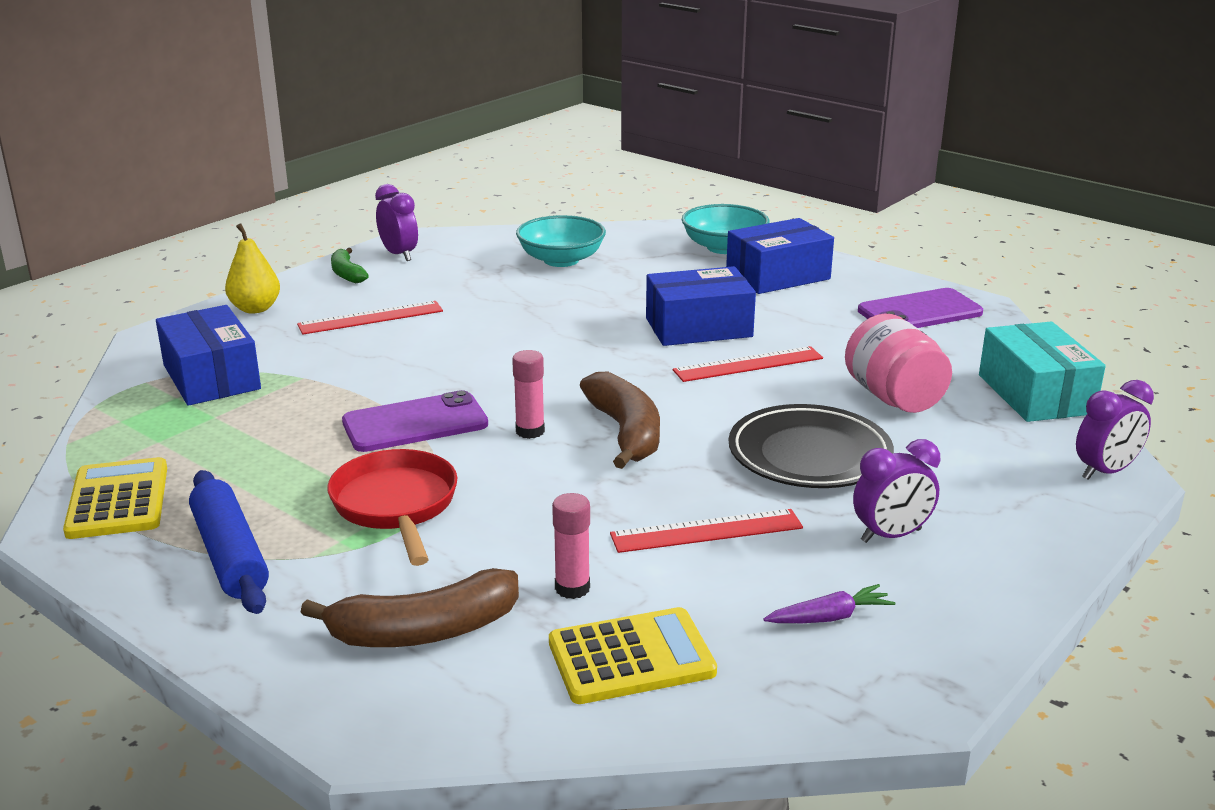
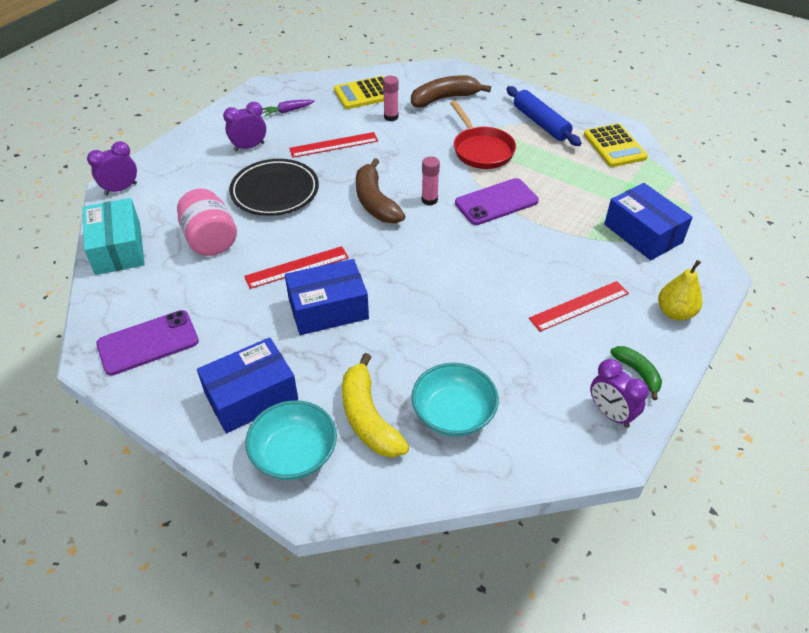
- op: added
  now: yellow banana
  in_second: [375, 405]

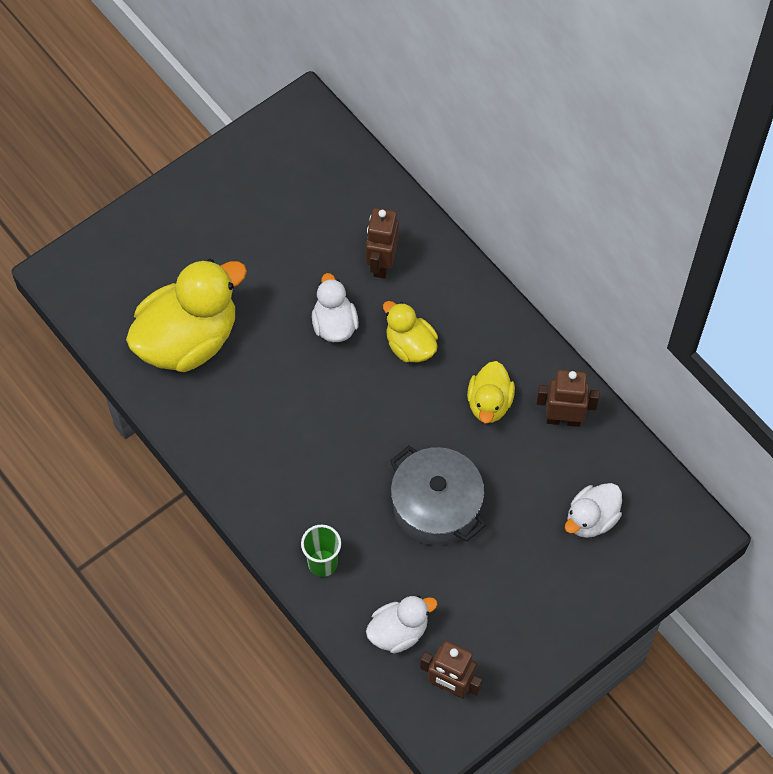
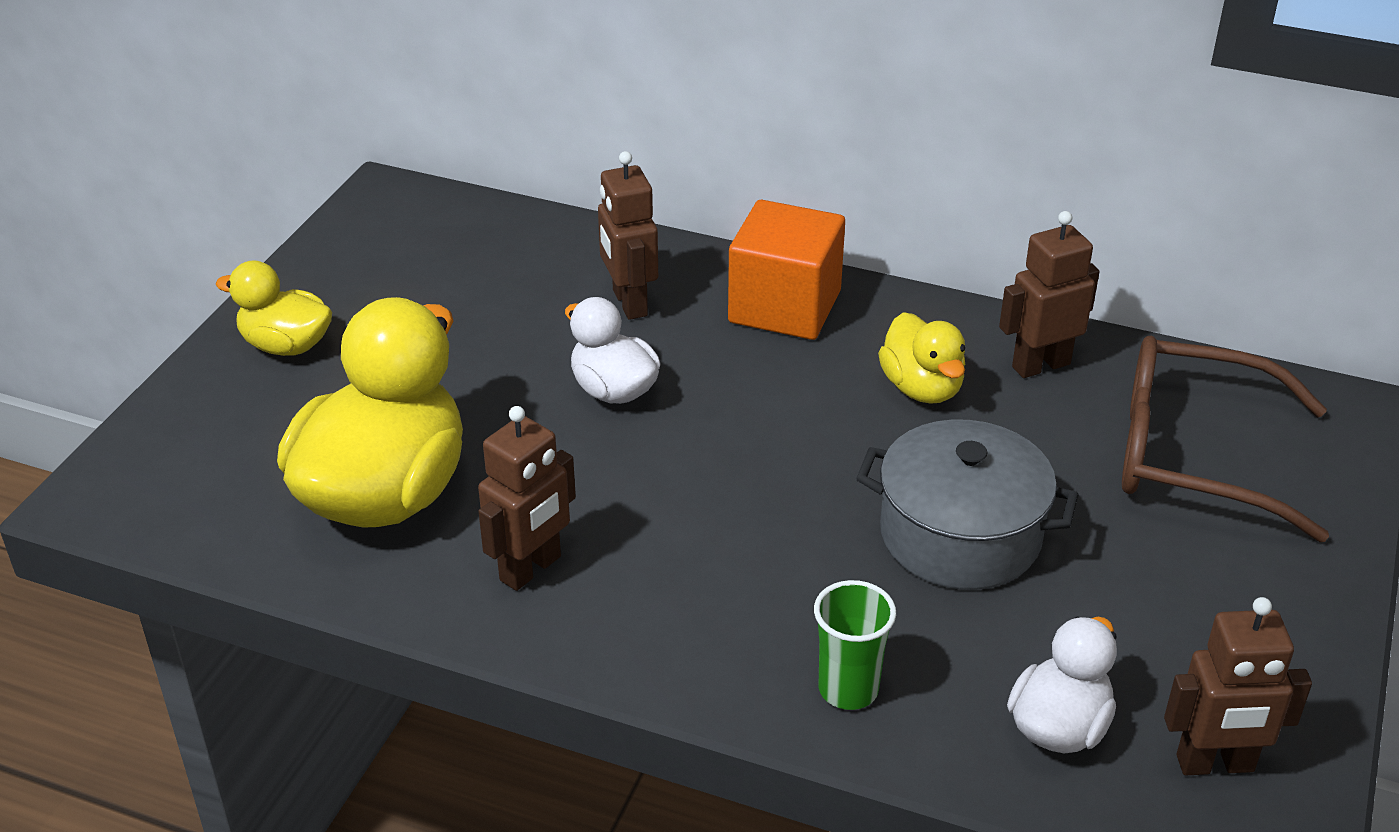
- op: moved
  was: yellow duck
  in_first: [410, 331]
  in_second: [273, 308]
- op: replaced
  was: pure white duck
  now: brown spectacles
  in_first: [593, 510]
  in_second: [1225, 439]
- op: added
  now: brown toy robot
  in_second: [527, 498]
- op: added
  now: bright orange solid cube
  in_second: [786, 270]

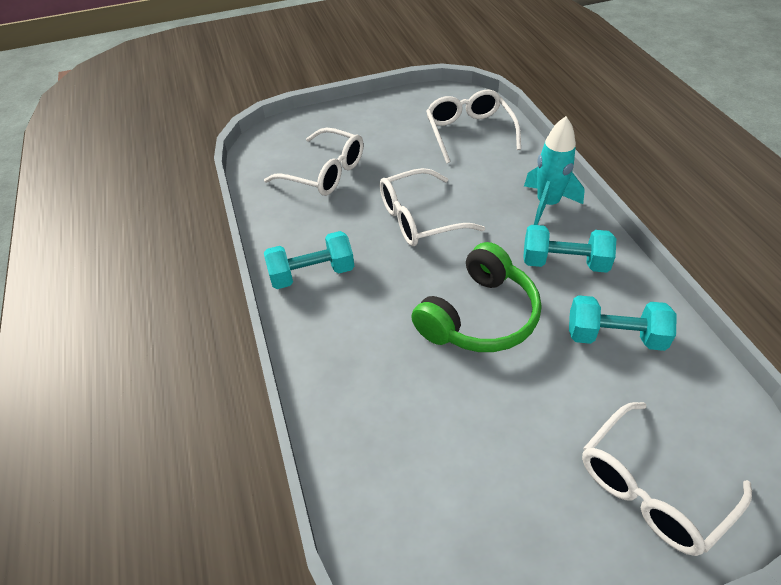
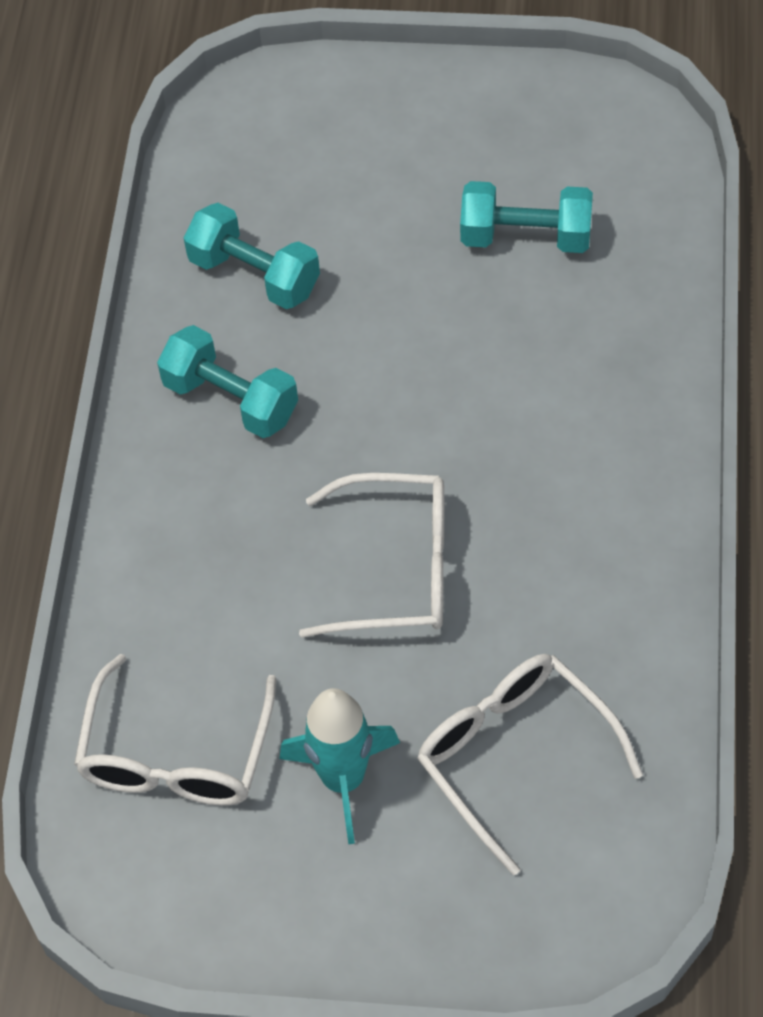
- op: moved
  was: aqua dumbbell
  in_first: [309, 260]
  in_second: [526, 217]
- op: removed
  was: green headphones
  in_first: [476, 297]
- op: moved
  was: aqua toy rocket
  in_first: [554, 170]
  in_second: [340, 766]
- op: removed
  was: pure white spectacles
  in_first: [667, 479]

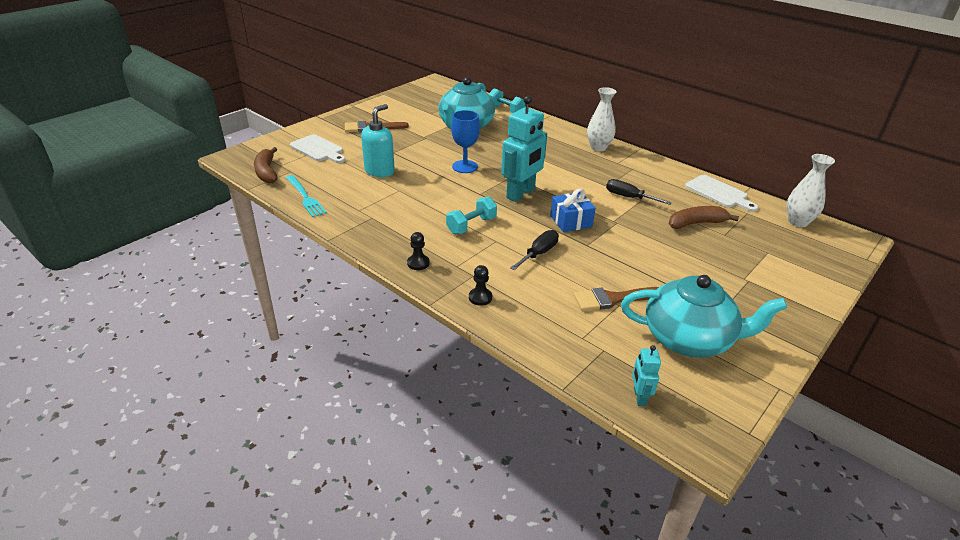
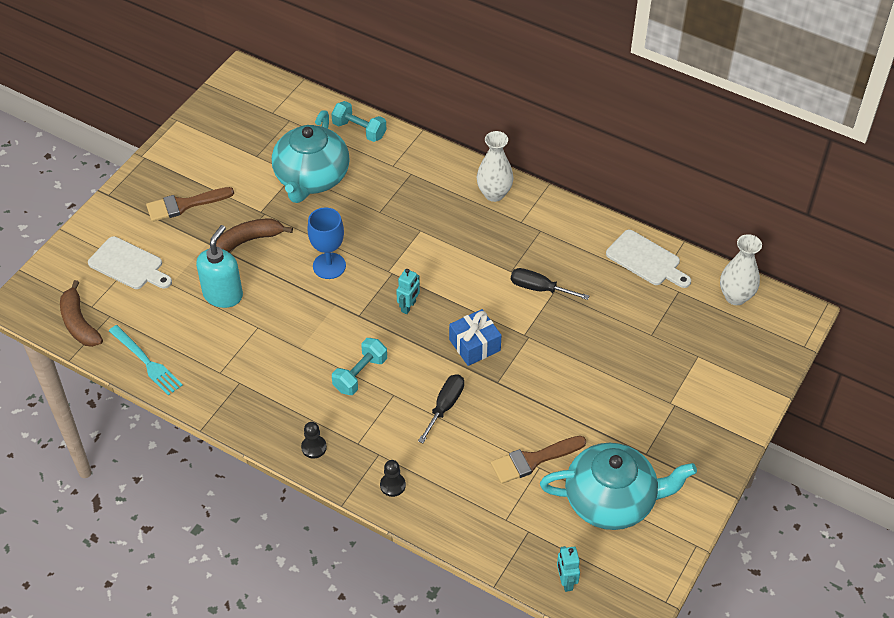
- op: resized
  was: aqua toy robot
  in_first: [524, 149]
  in_second: [408, 291]
  ratio: 0.47
- op: moved
  was: brown banana
  in_first: [704, 217]
  in_second: [254, 235]

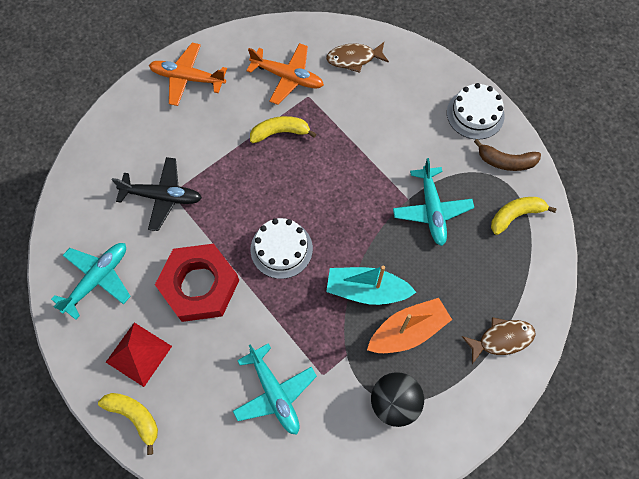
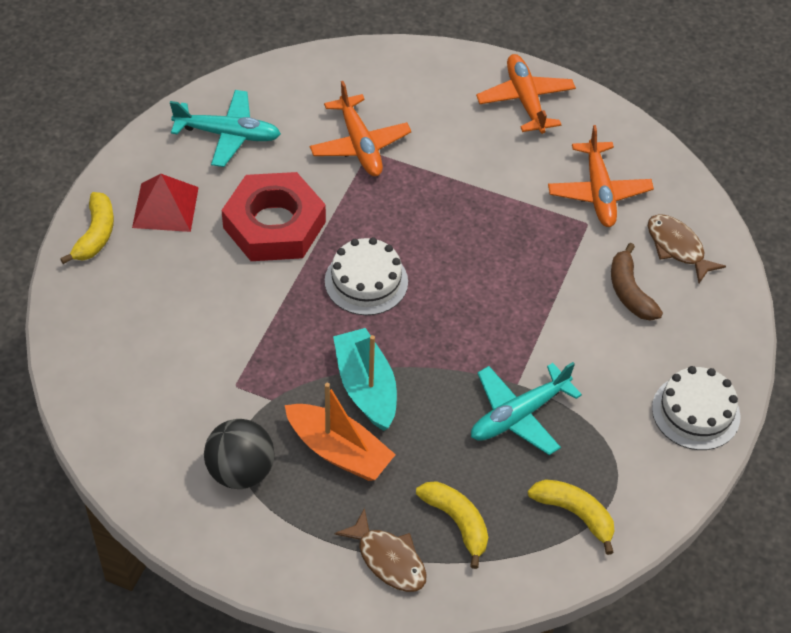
- op: recoloured
  was: black aeroplane
  now: bright orange aeroplane
  in_first: [157, 194]
  in_second: [360, 128]
- op: removed
  was: aqua aeroplane
  in_first: [275, 389]
- op: moved
  was: yellow banana
  in_first: [283, 129]
  in_second: [452, 525]
- op: moved
  was: brown banana
  in_first: [507, 155]
  in_second: [637, 282]

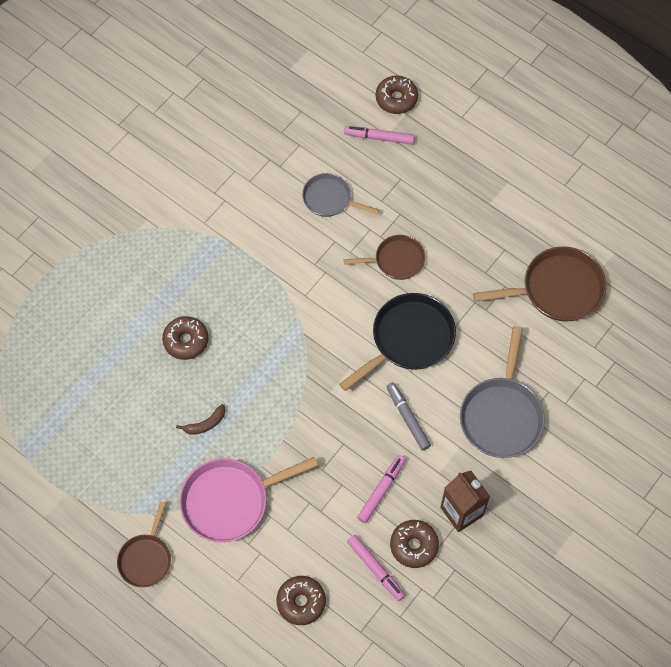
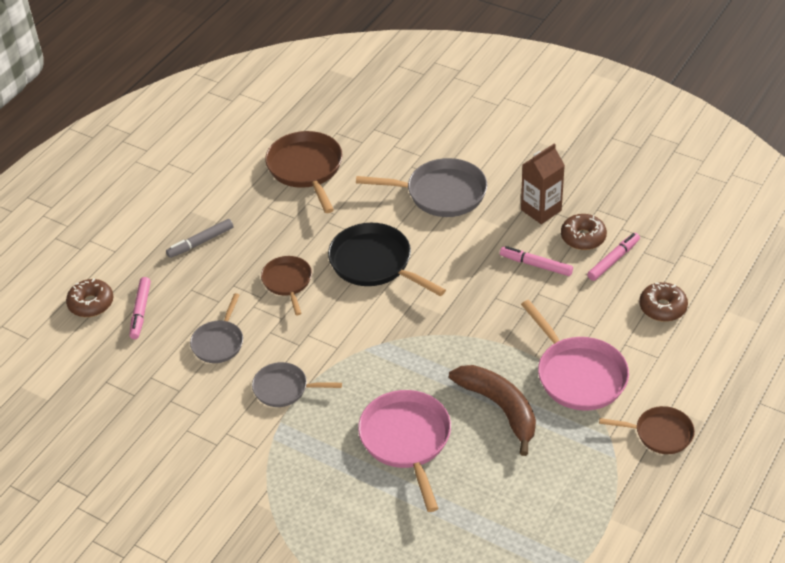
- op: replaced
  was: brown glazed donut
  now: rosy pan
  in_first: [185, 338]
  in_second: [404, 451]
- op: resized
  was: brown banana
  in_first: [201, 419]
  in_second: [492, 410]
  ratio: 2.2
- op: moved
  was: grey felt pen
  in_first: [408, 416]
  in_second: [199, 238]
- op: added
  now: grey pan
  in_second: [297, 384]

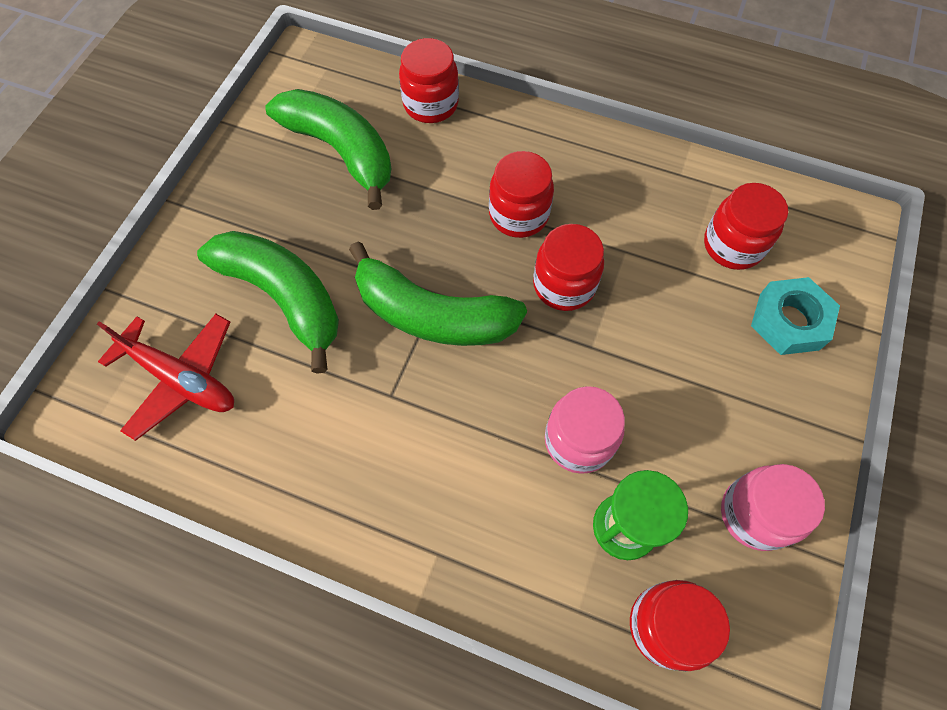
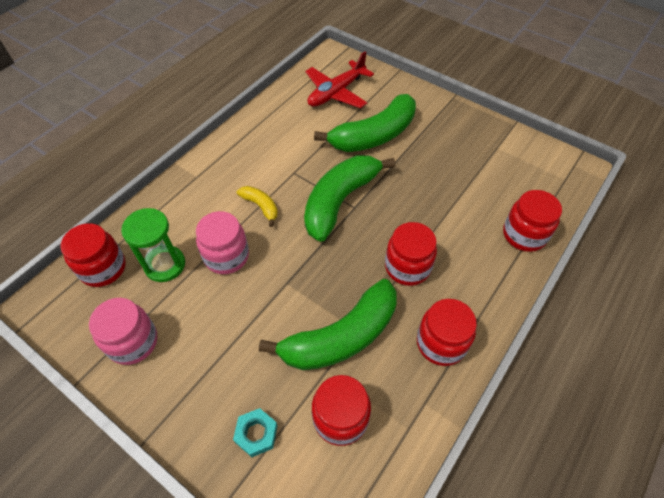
- op: moved
  was: green banana
  in_first: [328, 149]
  in_second: [328, 324]
- op: moved
  was: crimson preserve jar
  in_first: [568, 267]
  in_second: [447, 332]
- op: resized
  was: aqua hexagon nut
  in_first: [795, 316]
  in_second: [255, 432]
  ratio: 0.64
- op: added
  now: yellow banana
  in_second: [257, 206]

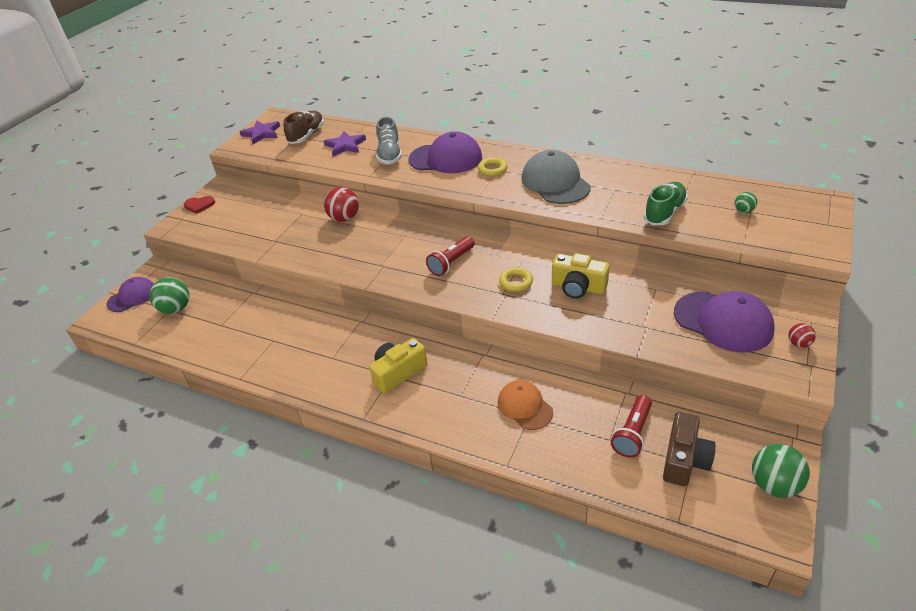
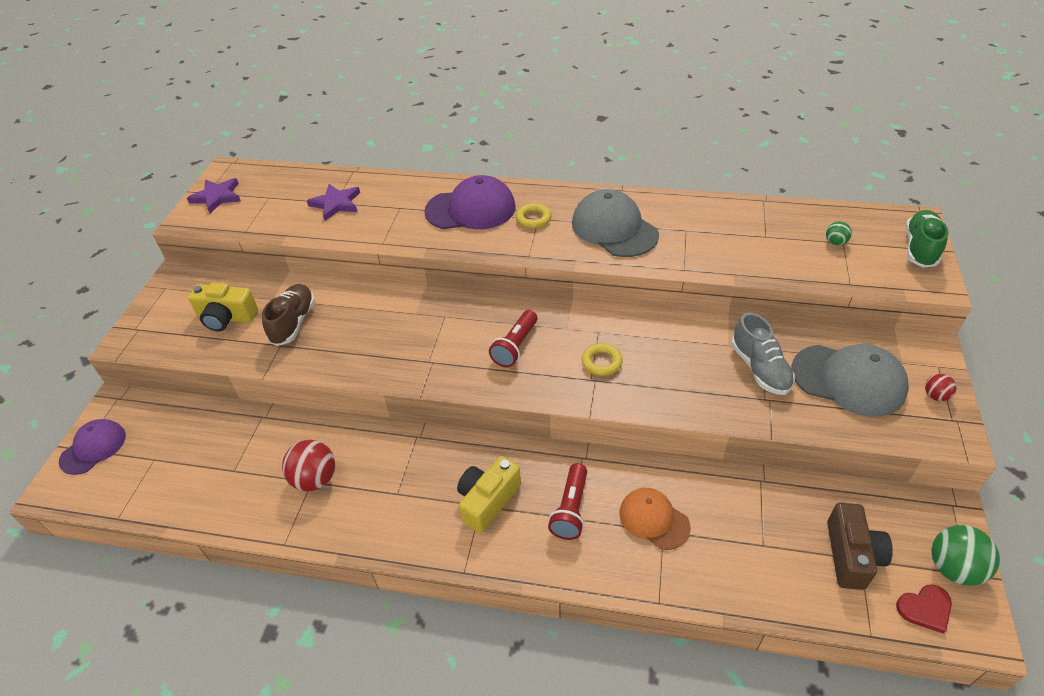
- op: removed
  was: green ball
  in_first: [169, 295]
- op: moved
  was: crimson love heart
  in_first: [199, 205]
  in_second: [924, 609]
- op: moved
  was: brown lace-up shoe
  in_first: [304, 127]
  in_second: [288, 315]
- op: moved
  was: crimson ball
  in_first: [341, 204]
  in_second: [308, 465]
- op: moved
  was: grey lace-up shoe
  in_first: [389, 141]
  in_second: [763, 354]
- op: moved
  was: yellow compact camera
  in_first: [581, 276]
  in_second: [223, 306]
- op: moved
  was: crimson pocket torch
  in_first: [631, 426]
  in_second: [567, 501]
- op: moved
  was: green lace-up shoe
  in_first: [665, 203]
  in_second: [926, 239]
- op: recoloured
  was: royal purple baseball cap
  now: grey baseball cap
  in_first: [724, 322]
  in_second: [850, 380]

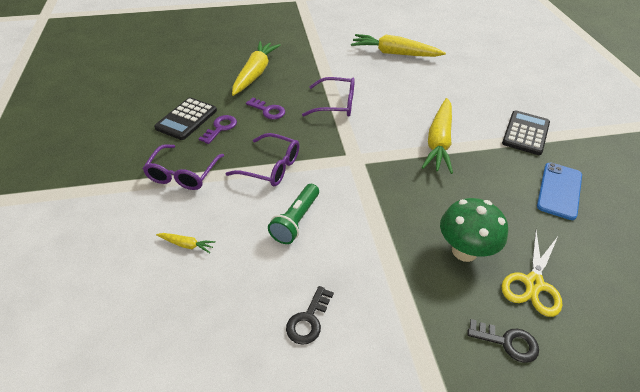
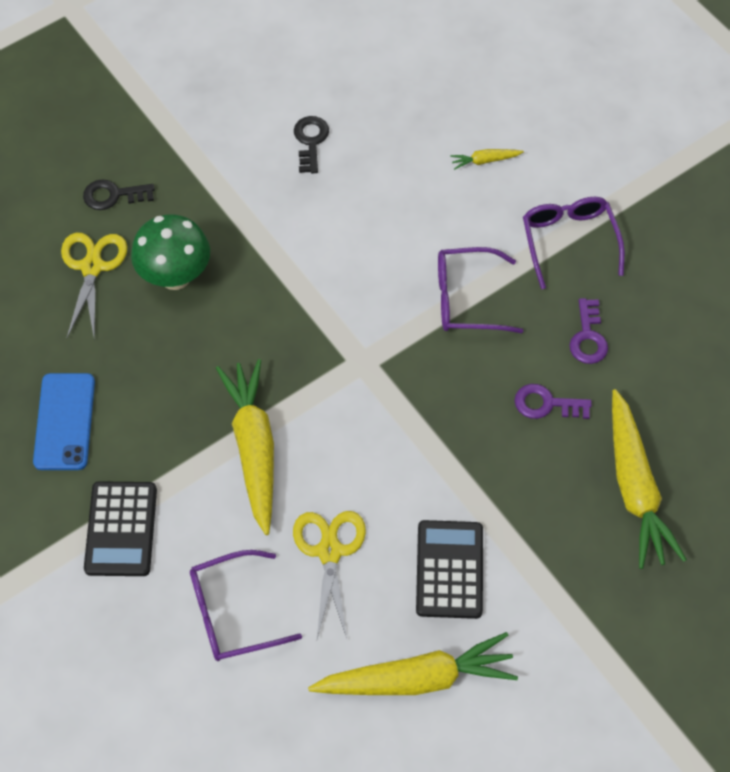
- op: moved
  was: black calculator
  in_first: [185, 118]
  in_second: [449, 569]
- op: removed
  was: green pocket torch
  in_first: [293, 214]
- op: moved
  was: royal purple spectacles
  in_first: [328, 97]
  in_second: [246, 605]
- op: added
  now: yellow shears
  in_second: [329, 575]

